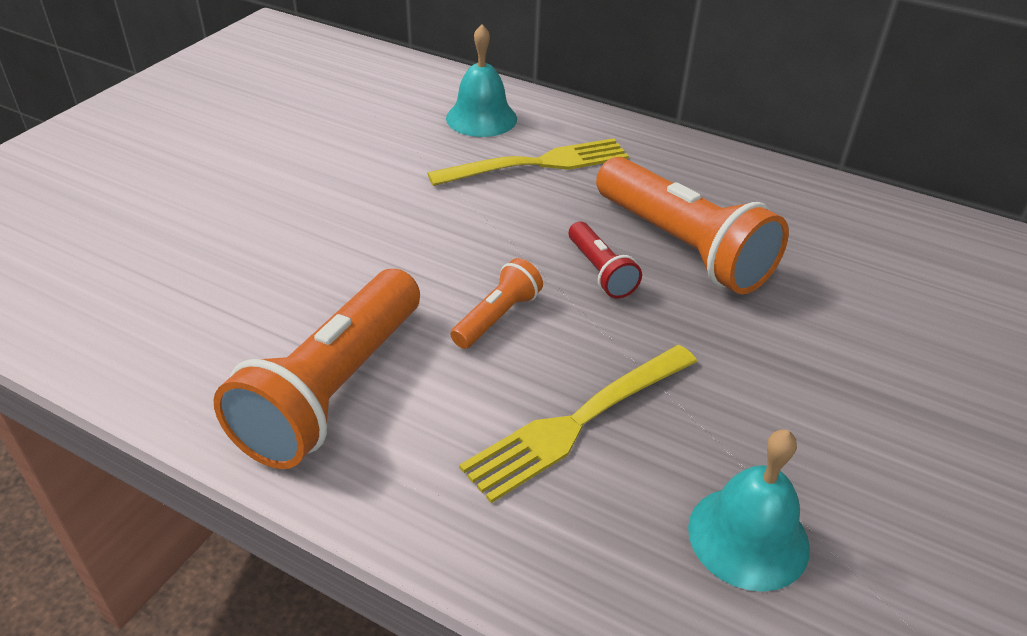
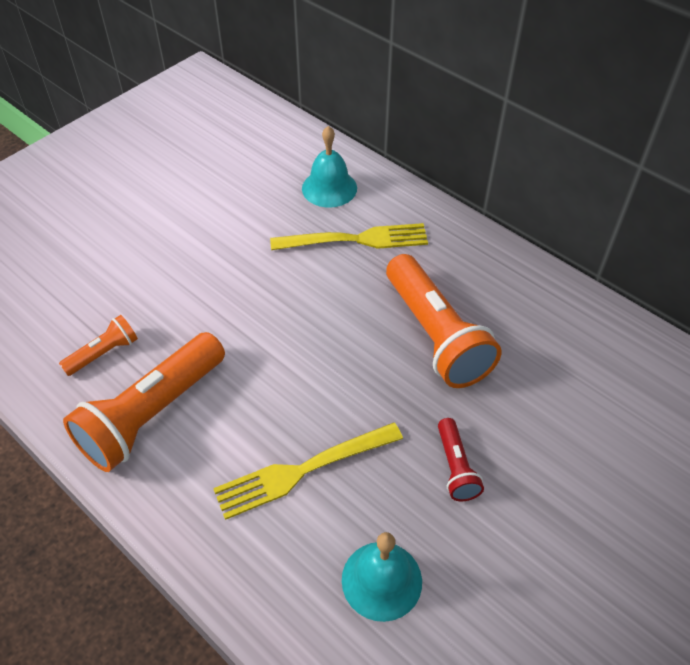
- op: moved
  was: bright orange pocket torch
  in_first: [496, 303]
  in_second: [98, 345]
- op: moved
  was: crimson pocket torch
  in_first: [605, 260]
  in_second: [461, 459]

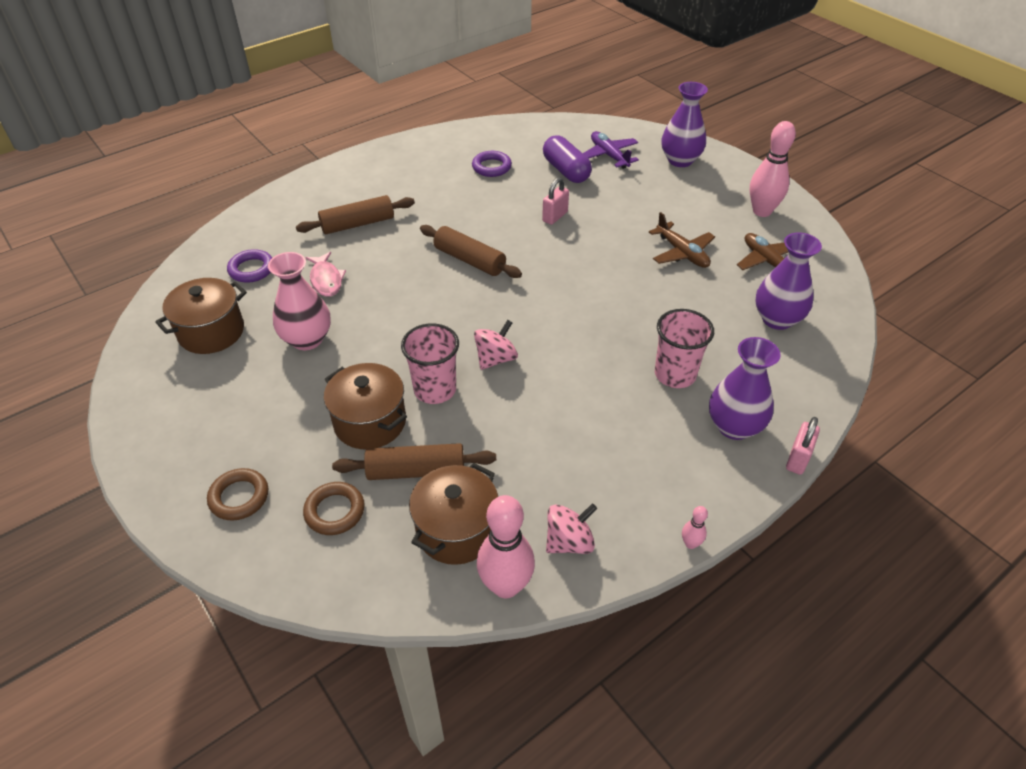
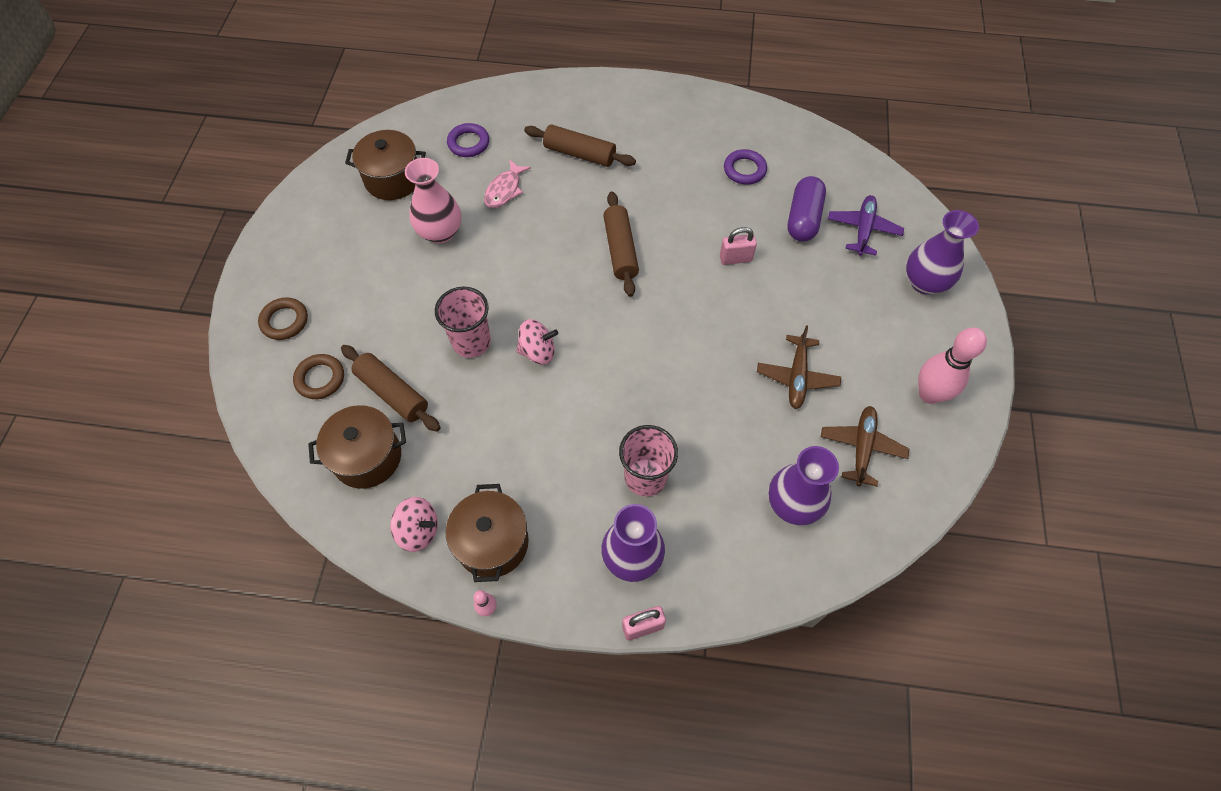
- op: moved
  was: brown stockpot
  in_first: [365, 406]
  in_second: [487, 533]
- op: removed
  was: rosy skittle
  in_first: [506, 546]

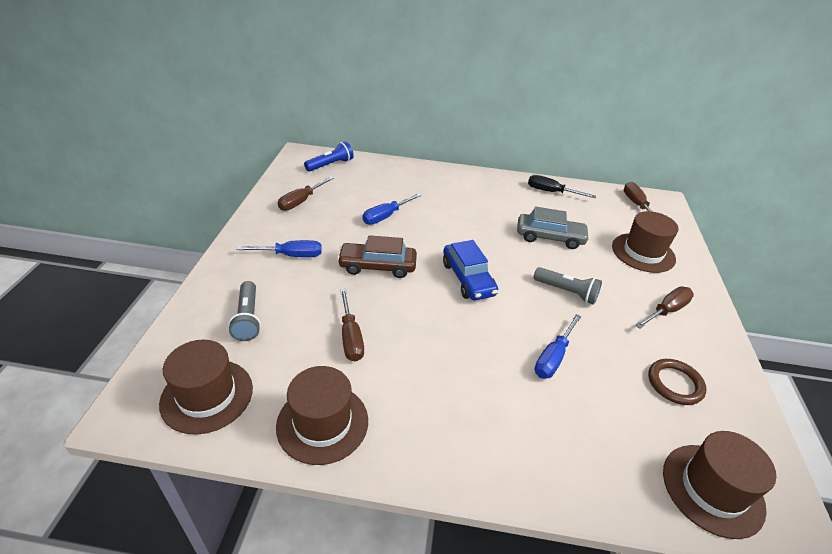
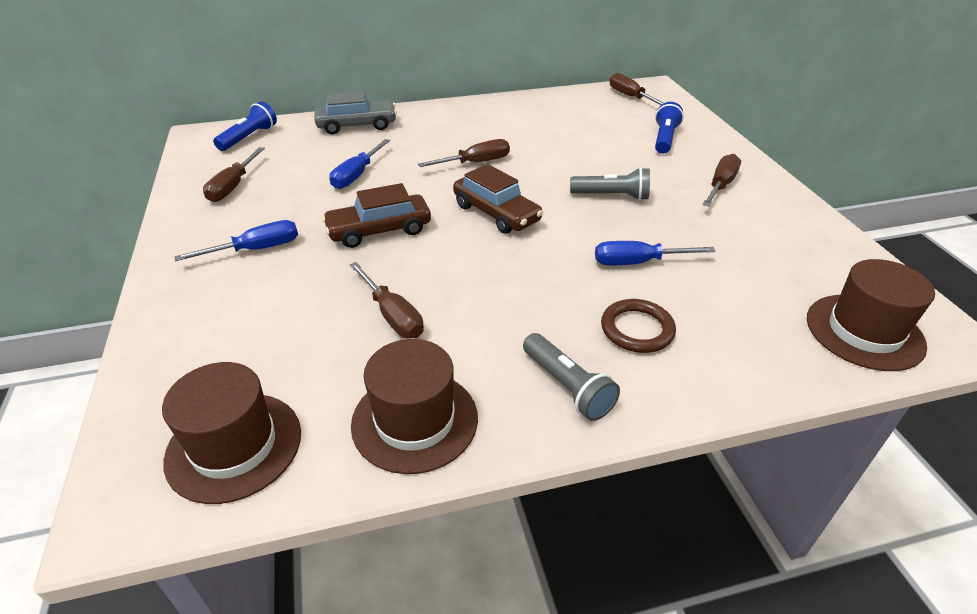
- op: moved
  was: grey pocket torch
  in_first: [244, 311]
  in_second: [571, 377]
- op: recoloured
  was: cobalt toy car
  now: brown toy car
  in_first: [470, 270]
  in_second: [498, 199]
- op: moved
  was: grey toy car
  in_first: [553, 227]
  in_second: [355, 112]
- op: removed
  was: black flat screwdriver
  in_first: [562, 186]
- op: turned
  was: cobalt flat screwdriver
  in_first: [558, 346]
  in_second: [655, 253]
  clockwise: 75
- op: replaced
  was: brown hat
  now: cobalt pocket torch
  in_first: [645, 242]
  in_second: [669, 128]
- op: moved
  was: brown ring
  in_first: [677, 382]
  in_second: [638, 326]
- op: added
  now: brown flat screwdriver
  in_second: [464, 153]

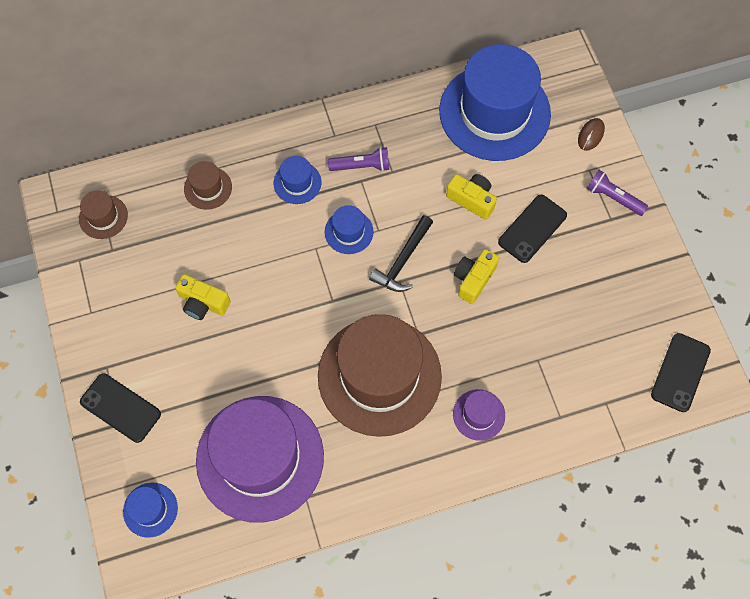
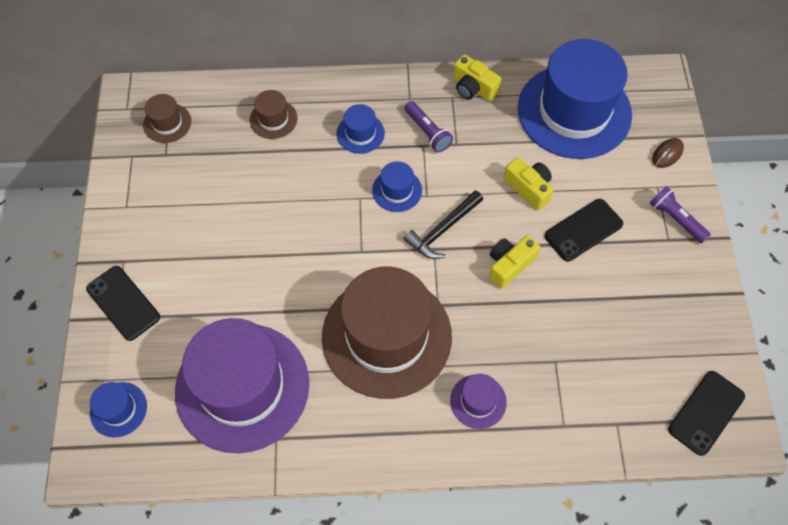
- op: moved
  was: yellow compact camera
  in_first: [203, 297]
  in_second: [477, 77]
- op: turned
  was: royal purple pocket torch
  in_first: [358, 159]
  in_second: [428, 127]
  clockwise: 45

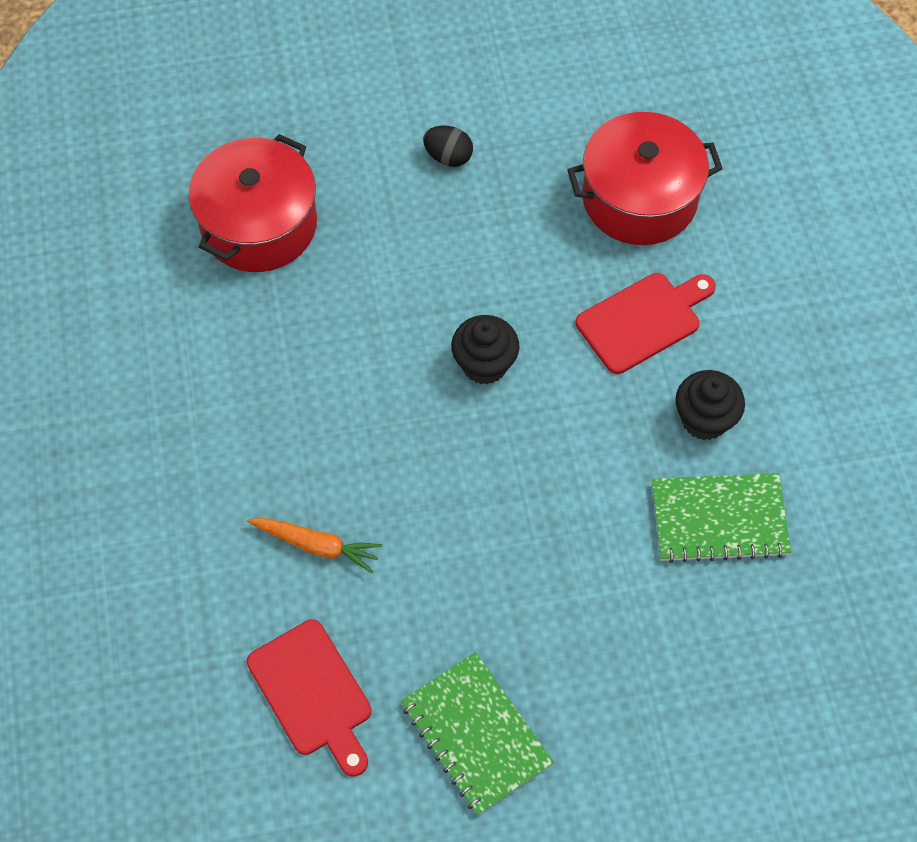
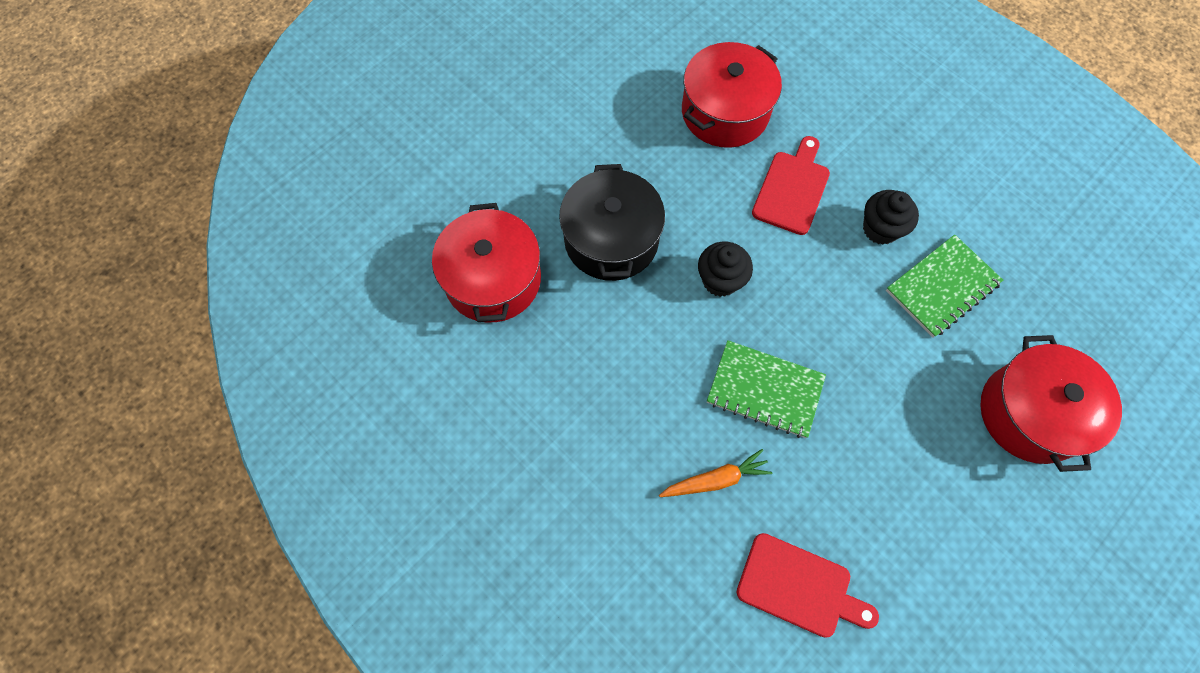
- op: moved
  was: green notebook
  in_first: [477, 733]
  in_second: [766, 389]
- op: removed
  was: black toy egg
  in_first: [448, 146]
- op: added
  now: black stockpot
  in_second: [612, 222]
- op: added
  now: crimson stockpot
  in_second: [1051, 403]

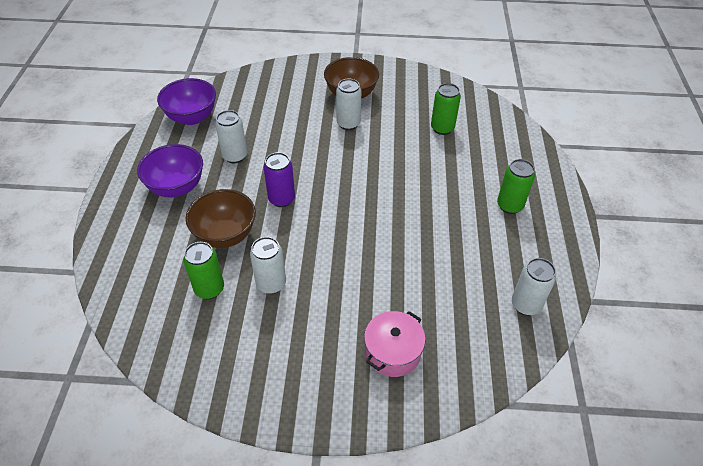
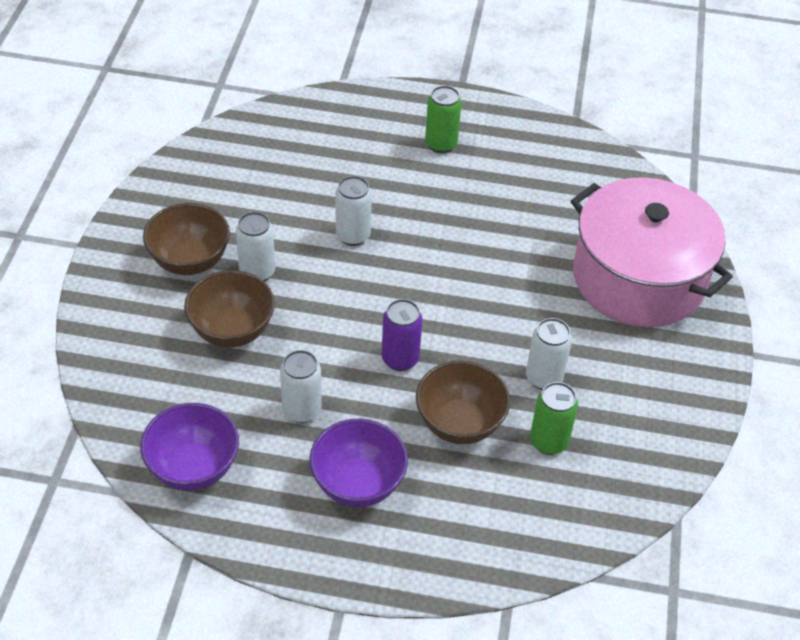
- op: resized
  was: rosy stockpot
  in_first: [394, 344]
  in_second: [652, 252]
  ratio: 2.2
- op: removed
  was: green can
  in_first: [446, 109]
- op: moved
  was: pure white can
  in_first: [534, 286]
  in_second: [354, 211]
- op: added
  now: brown deep dish
  in_second: [229, 309]

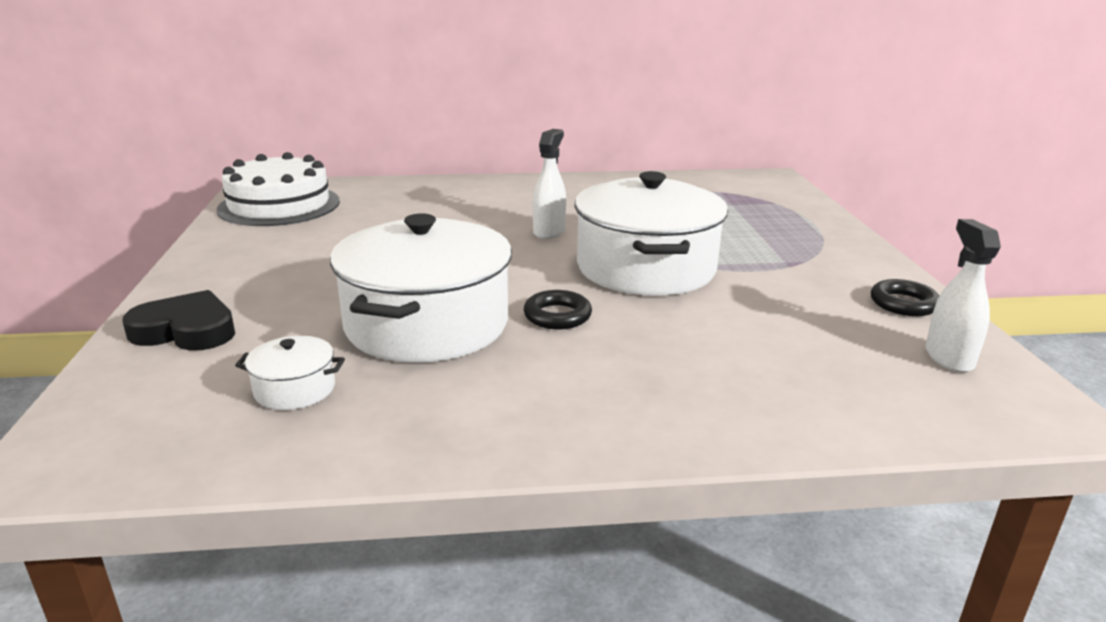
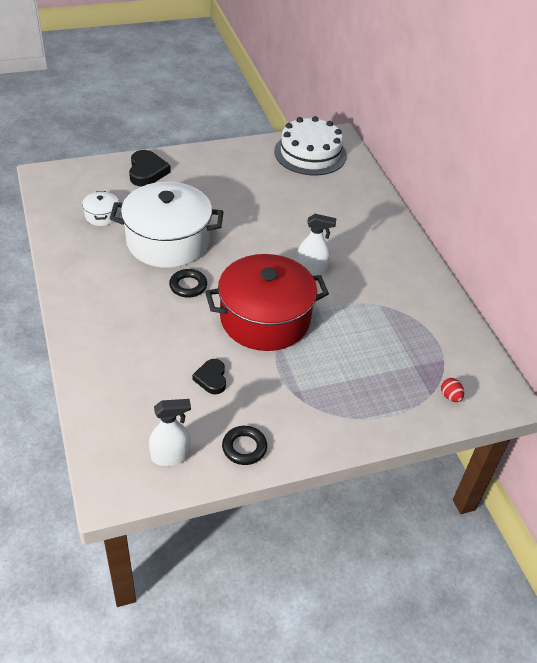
- op: recoloured
  was: pure white stockpot
  now: crimson stockpot
  in_first: [651, 233]
  in_second: [267, 302]
- op: added
  now: black love heart
  in_second: [209, 377]
- op: added
  now: crimson toy egg
  in_second: [452, 390]

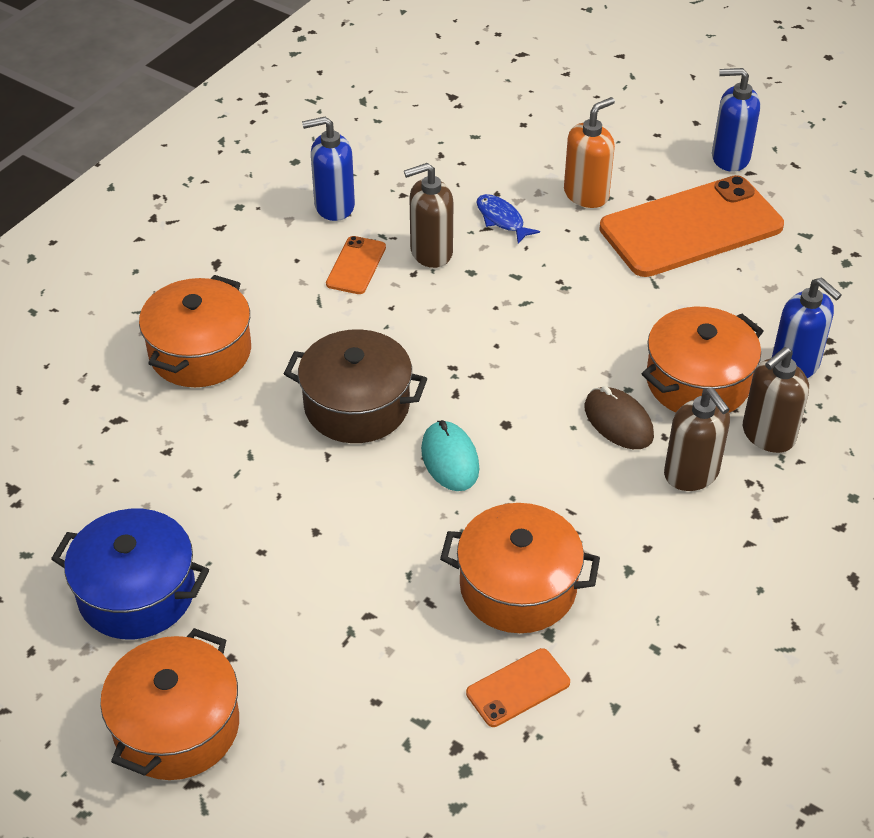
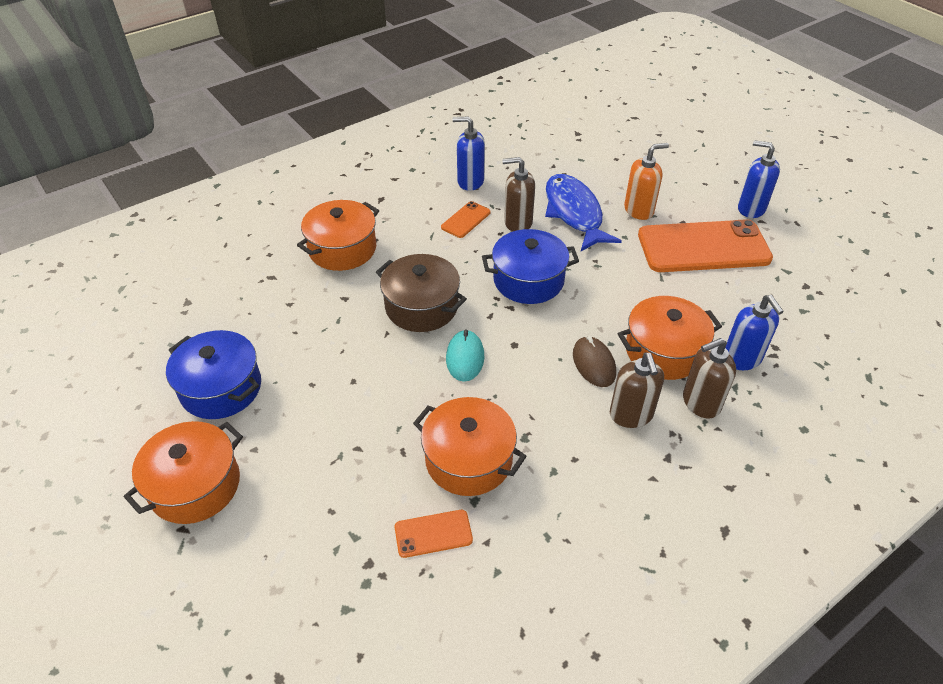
- op: resized
  was: cobalt fish
  in_first: [508, 219]
  in_second: [583, 212]
  ratio: 2.16
- op: added
  now: cobalt stockpot
  in_second: [530, 266]

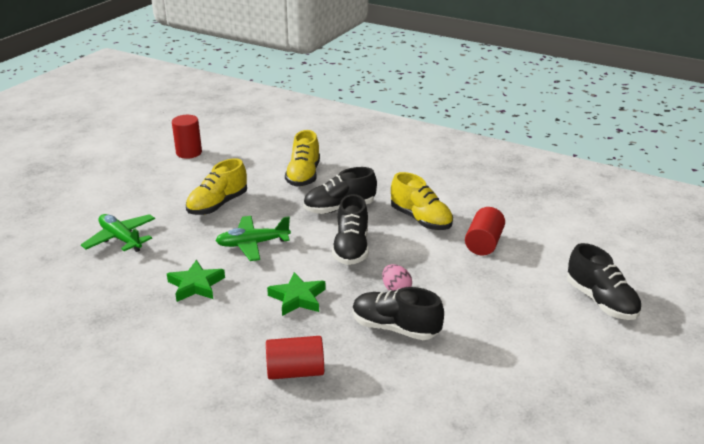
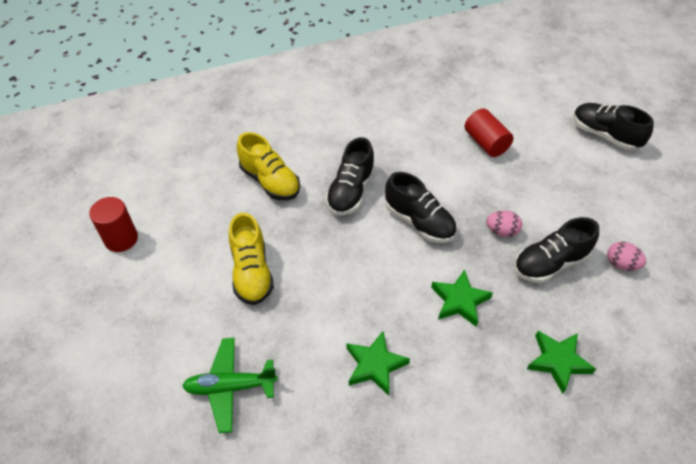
- op: removed
  was: green aeroplane
  in_first: [253, 238]
- op: replaced
  was: crimson cylinder shape
  now: green star shape
  in_first: [295, 358]
  in_second: [561, 362]
- op: removed
  was: yellow lace-up shoe
  in_first: [422, 201]
- op: turned
  was: black lace-up shoe
  in_first: [604, 281]
  in_second: [613, 126]
  clockwise: -150
- op: added
  now: rosy toy egg
  in_second: [626, 256]

